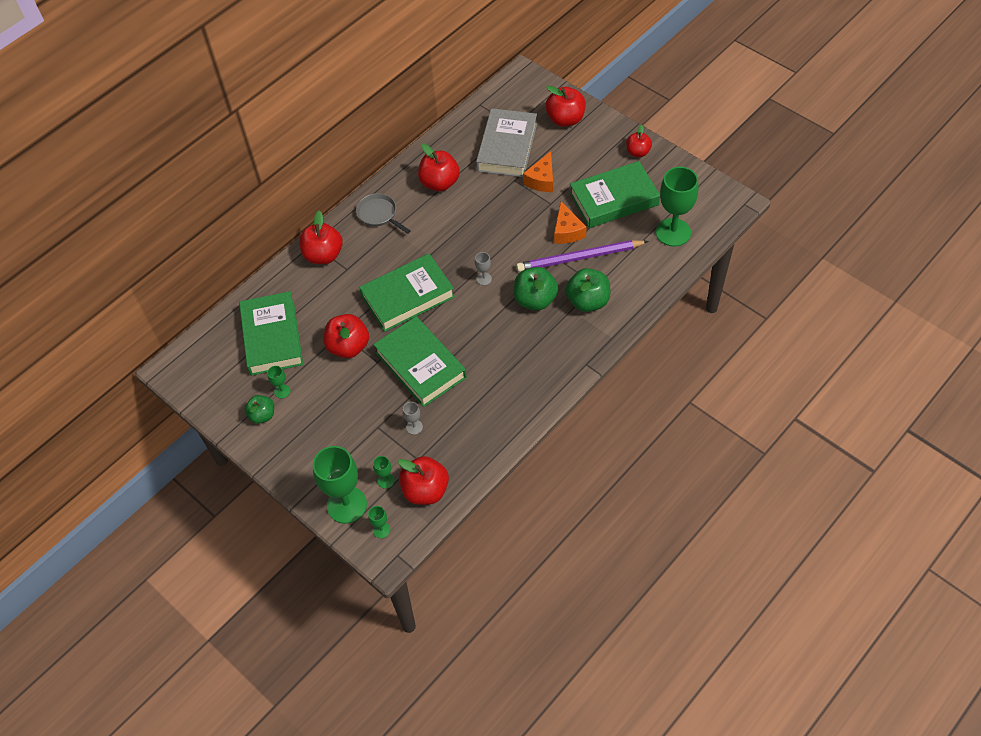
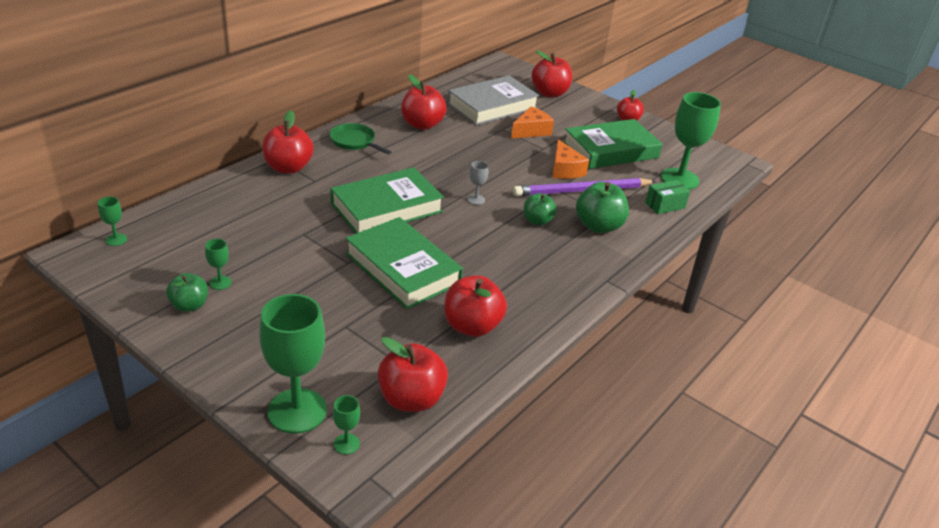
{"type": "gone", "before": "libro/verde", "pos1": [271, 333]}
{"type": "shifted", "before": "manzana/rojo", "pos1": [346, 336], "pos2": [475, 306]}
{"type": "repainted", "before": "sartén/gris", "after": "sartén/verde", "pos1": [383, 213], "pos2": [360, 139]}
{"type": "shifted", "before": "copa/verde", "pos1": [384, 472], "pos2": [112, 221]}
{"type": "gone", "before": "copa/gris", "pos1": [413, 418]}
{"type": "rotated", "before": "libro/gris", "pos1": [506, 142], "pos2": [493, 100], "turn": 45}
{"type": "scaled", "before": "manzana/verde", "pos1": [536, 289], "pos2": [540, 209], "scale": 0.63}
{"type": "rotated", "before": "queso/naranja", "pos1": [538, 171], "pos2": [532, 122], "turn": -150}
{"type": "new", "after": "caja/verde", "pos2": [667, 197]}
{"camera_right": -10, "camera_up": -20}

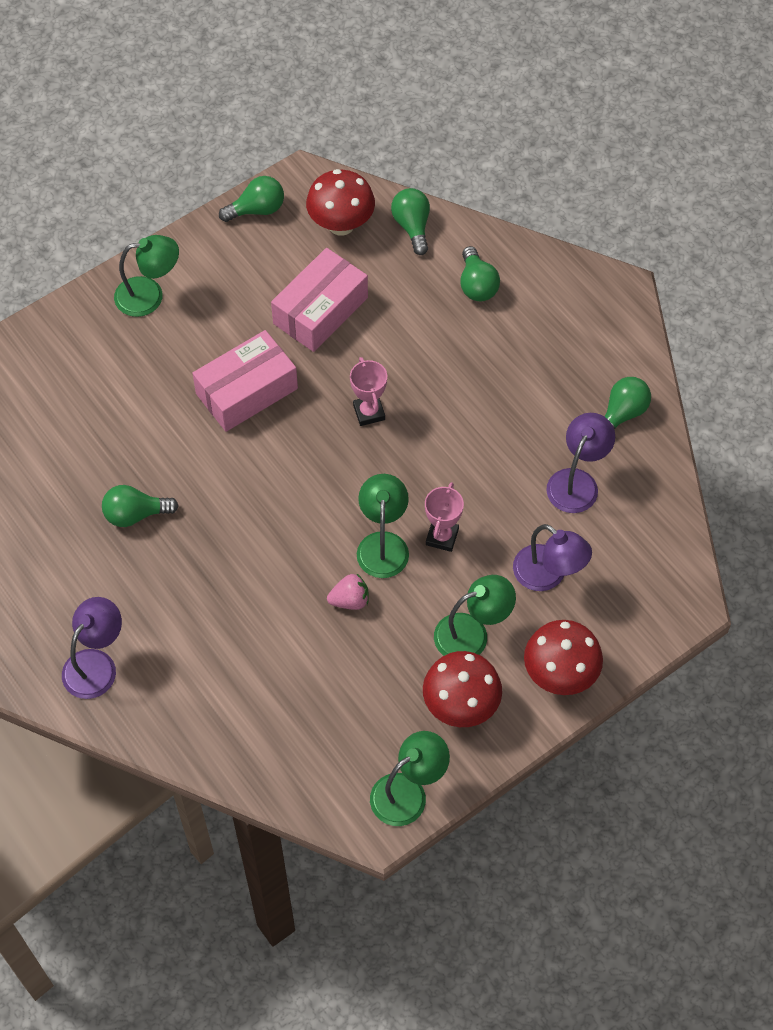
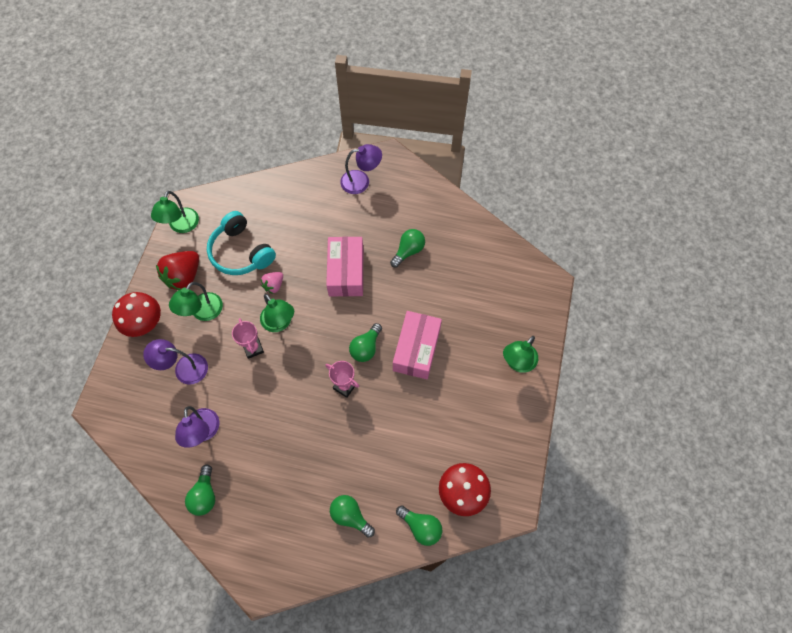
{"type": "rotated", "before": "lámpara/morado", "pos1": [92, 648], "pos2": [361, 169], "turn": -90}
{"type": "shifted", "before": "bombilla/verde", "pos1": [251, 199], "pos2": [365, 342]}
{"type": "shifted", "before": "caja/rosa", "pos1": [319, 300], "pos2": [344, 267]}
{"type": "swapped", "before": "seta/rojo", "after": "fresa/rojo", "pos1": [462, 689], "pos2": [177, 270]}
{"type": "new", "after": "auriculares/turquesa", "pos2": [241, 243]}
{"camera_right": 140, "camera_up": 5}

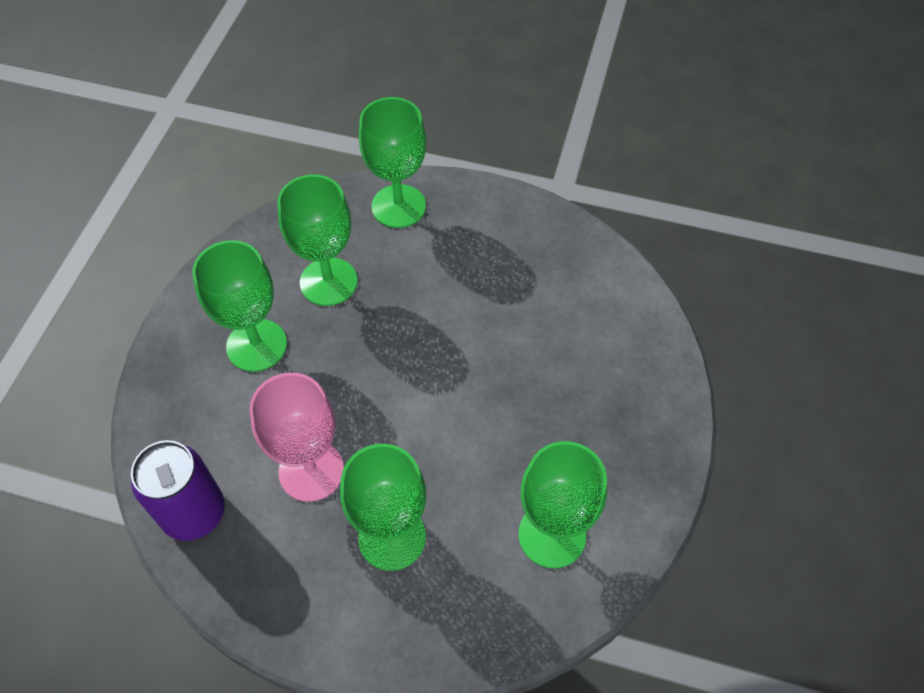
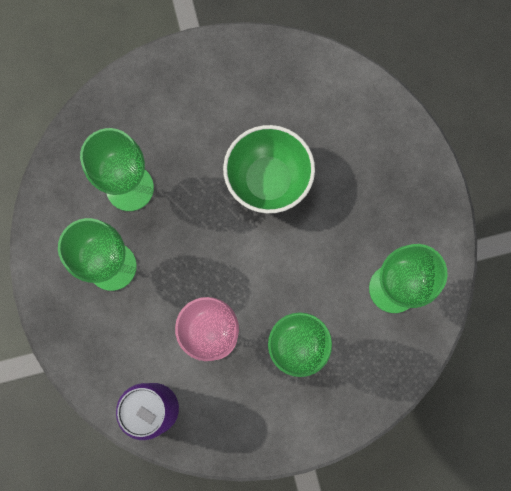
{"type": "gone", "before": "copa/verde", "pos1": [392, 162]}
{"type": "new", "after": "cuenco/verde", "pos2": [269, 169]}
{"camera_right": -30, "camera_up": 20}

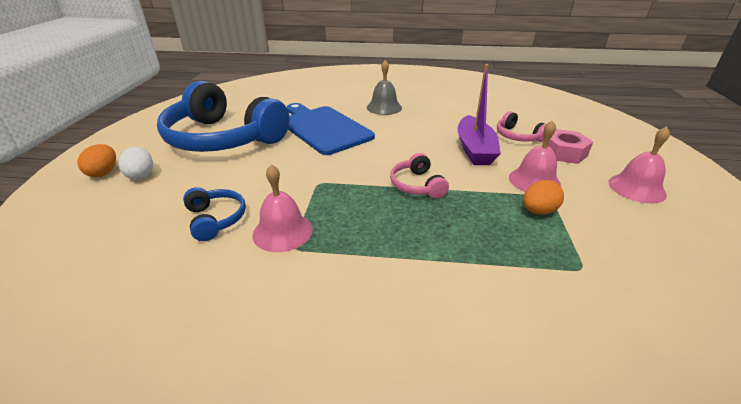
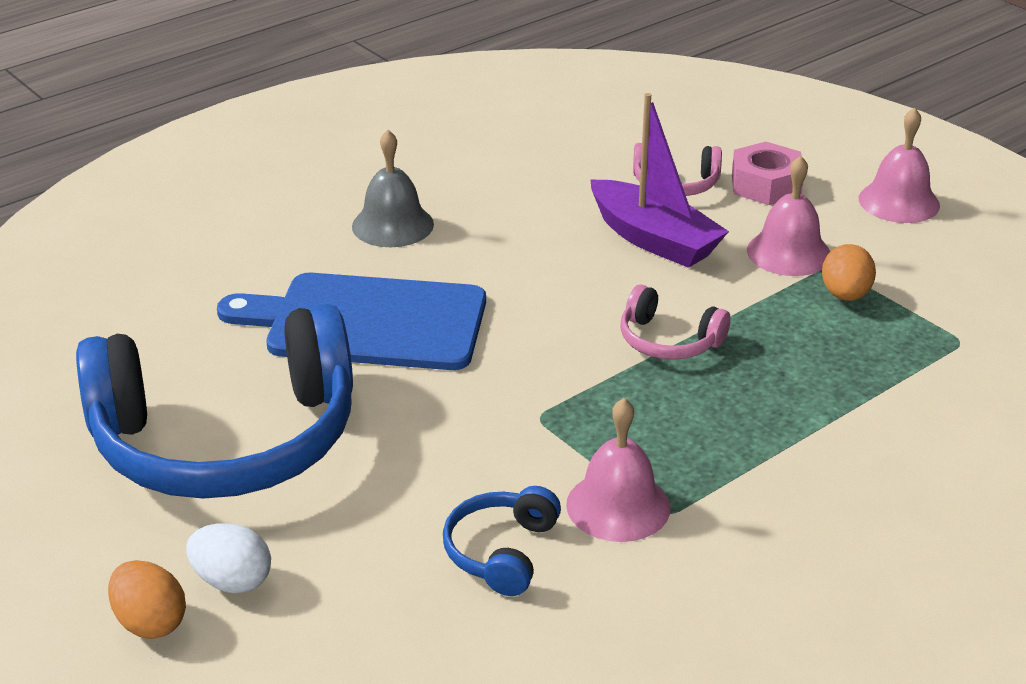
{"type": "rotated", "before": "auriculares/azul", "pos1": [214, 214], "pos2": [502, 541], "turn": -90}
{"camera_right": -45, "camera_up": 0}

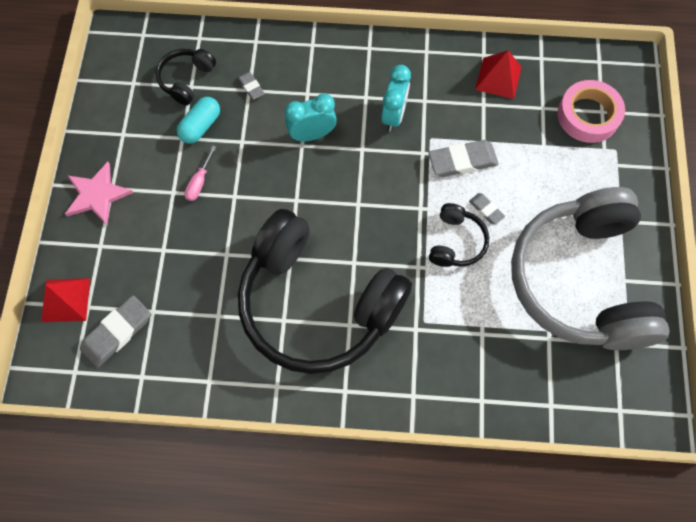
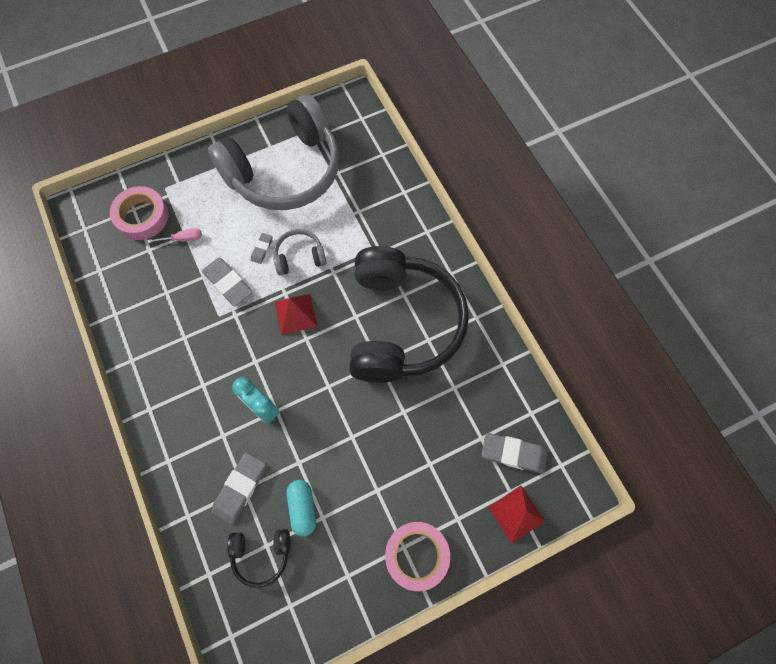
{"type": "swapped", "before": "estrella/rosa", "after": "cinta adhesiva/rosa", "pos1": [99, 193], "pos2": [417, 556]}
{"type": "rotated", "before": "cápsula/turquesa", "pos1": [198, 120], "pos2": [301, 508], "turn": 75}
{"type": "shifted", "before": "destornillador/rosa", "pos1": [200, 173], "pos2": [175, 235]}
{"type": "scaled", "before": "goma de borrar/gris", "pos1": [251, 86], "pos2": [239, 489], "scale": 1.88}
{"type": "gone", "before": "despertador/turquesa", "pos1": [396, 98]}
{"type": "repainted", "before": "auriculares/negro", "after": "auriculares/gris", "pos1": [459, 235], "pos2": [300, 252]}
{"type": "shifted", "before": "pirámide/rojo", "pos1": [498, 74], "pos2": [296, 314]}
{"camera_right": -120, "camera_up": 0}

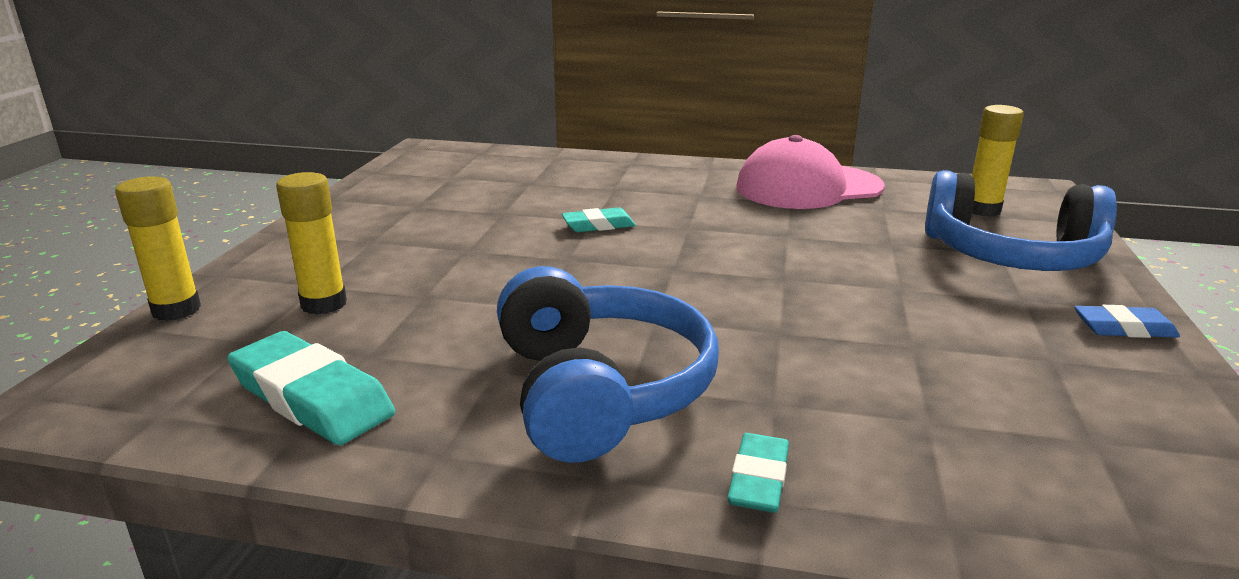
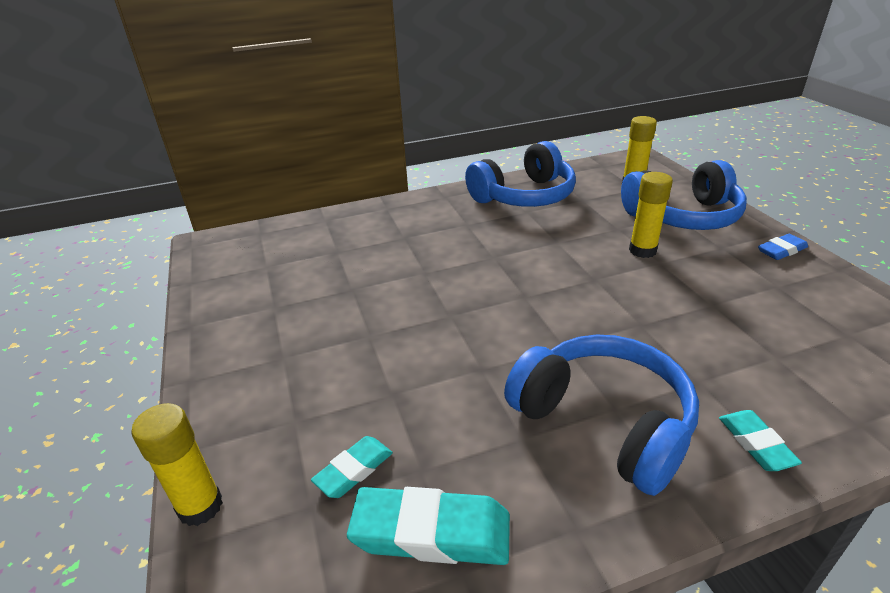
{"type": "shifted", "before": "barra de pegamento/amarillo", "pos1": [311, 243], "pos2": [651, 215]}
{"type": "shifted", "before": "goma de borrar/turquesa", "pos1": [598, 219], "pos2": [352, 467]}
{"type": "swapped", "before": "gorra/rosa", "after": "auriculares/azul", "pos1": [810, 172], "pos2": [520, 174]}
{"camera_right": -30, "camera_up": 10}

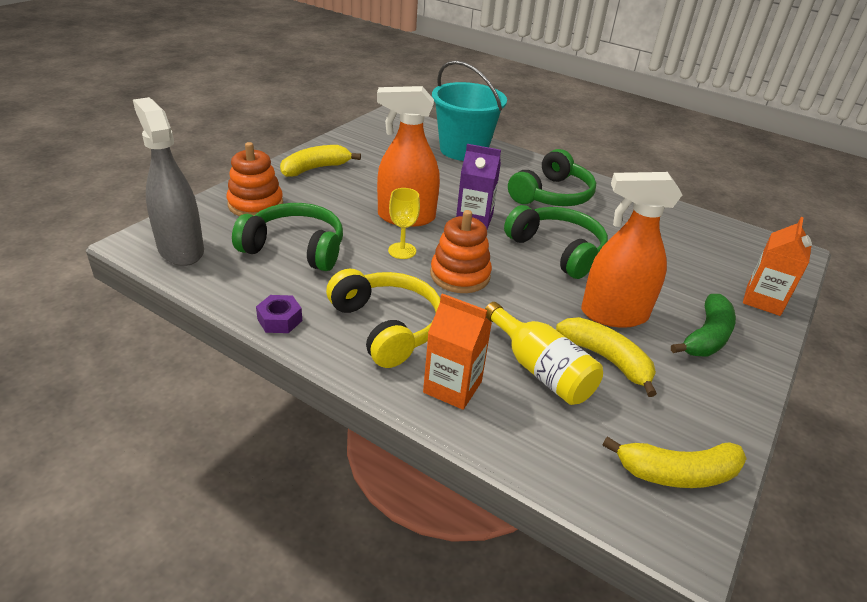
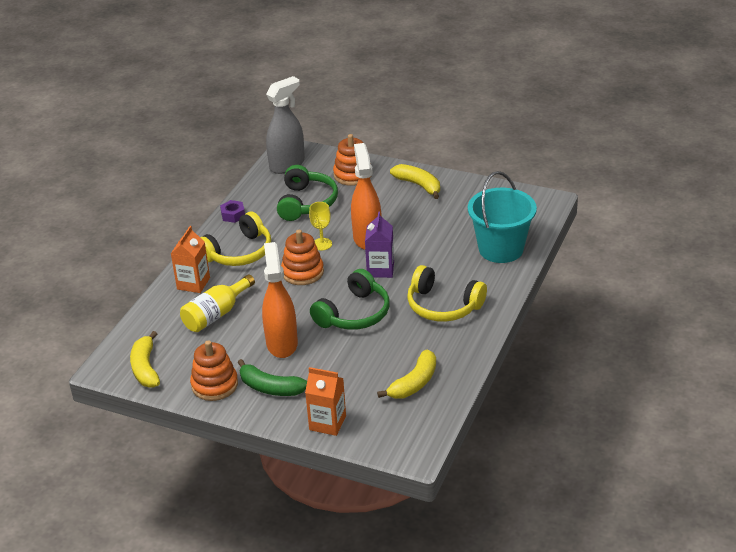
{"type": "repainted", "before": "auriculares/verde", "after": "auriculares/amarillo", "pos1": [552, 177], "pos2": [447, 293]}
{"type": "shifted", "before": "plátano/amarillo", "pos1": [606, 357], "pos2": [406, 374]}
{"type": "new", "after": "juguete apilable/naranja", "pos2": [214, 370]}
{"camera_right": 85, "camera_up": 0}

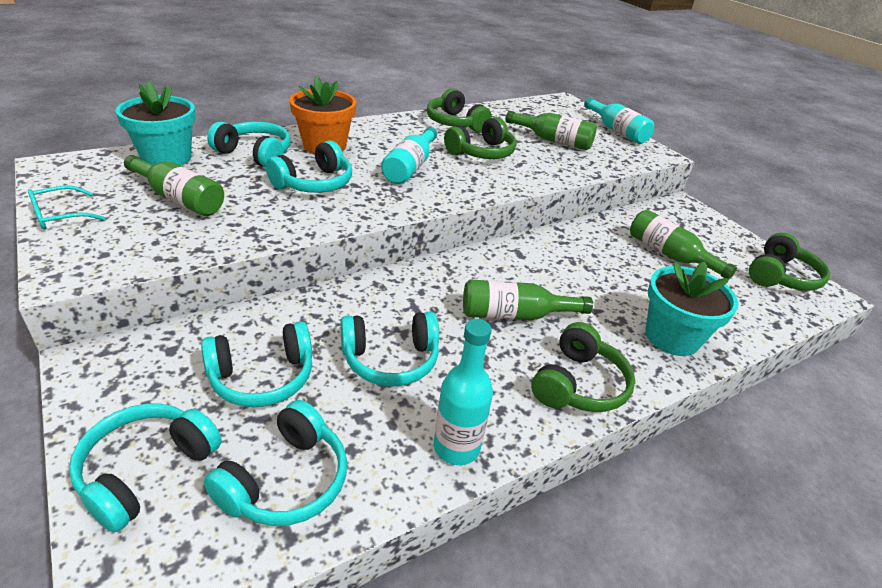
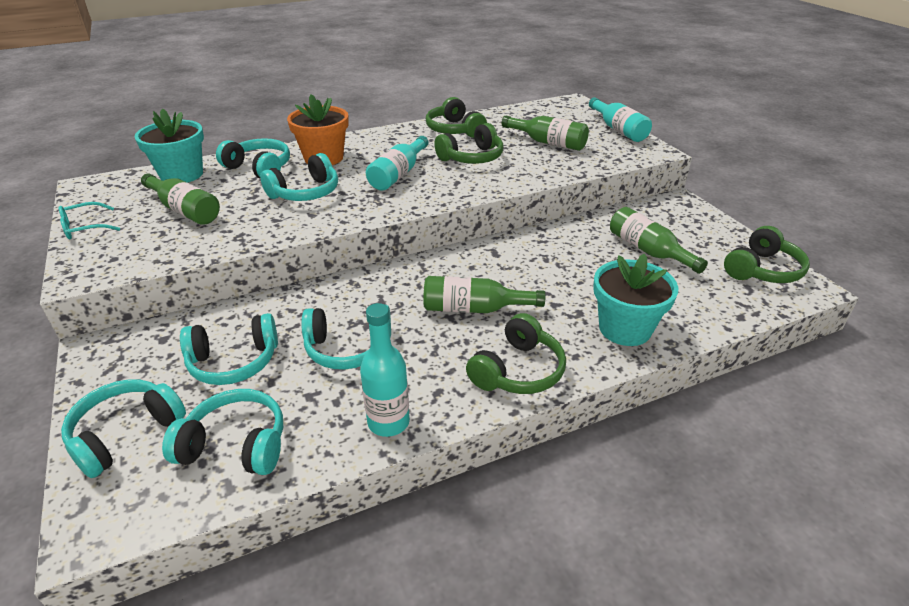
{"type": "rotated", "before": "auriculares/turquesa", "pos1": [275, 463], "pos2": [222, 432], "turn": -120}
{"camera_right": 10, "camera_up": 0}

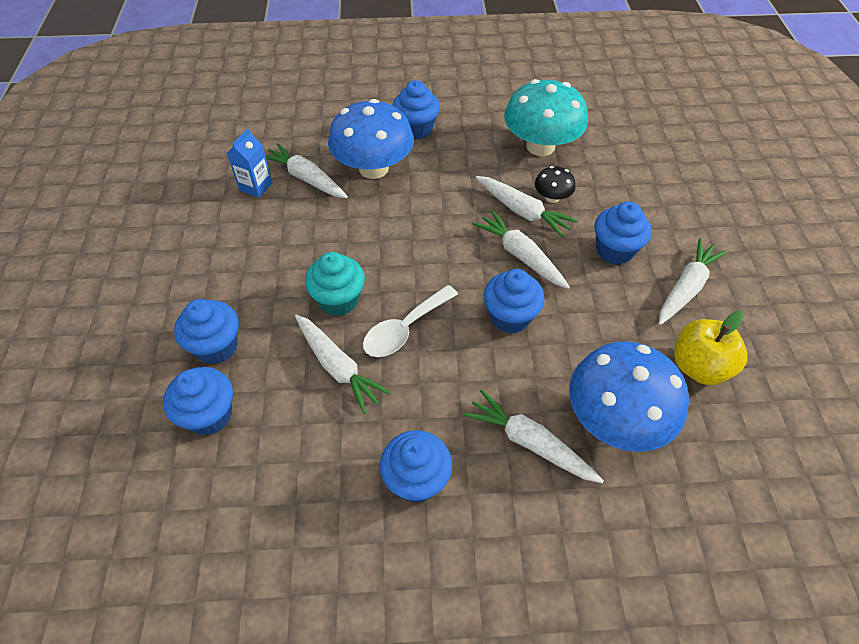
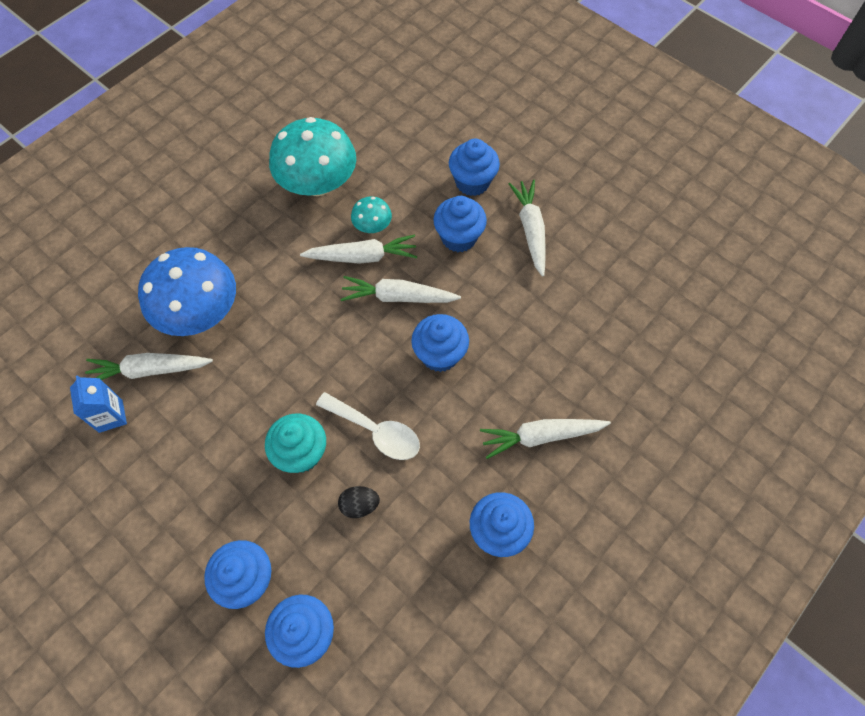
{"type": "swapped", "before": "zanahoria/blanco", "after": "huevo/negro", "pos1": [343, 364], "pos2": [359, 502]}
{"type": "rotated", "before": "cuchara/blanco", "pos1": [410, 321], "pos2": [368, 426], "turn": -60}
{"type": "shifted", "before": "magdalena/azul", "pos1": [416, 110], "pos2": [474, 167]}
{"type": "repainted", "before": "seta/negro", "after": "seta/turquesa", "pos1": [555, 184], "pos2": [371, 214]}
{"type": "gone", "before": "seta/azul", "pos1": [629, 396]}
{"type": "gone", "before": "manzana/amarillo", "pos1": [710, 348]}
{"camera_right": -45, "camera_up": 10}

